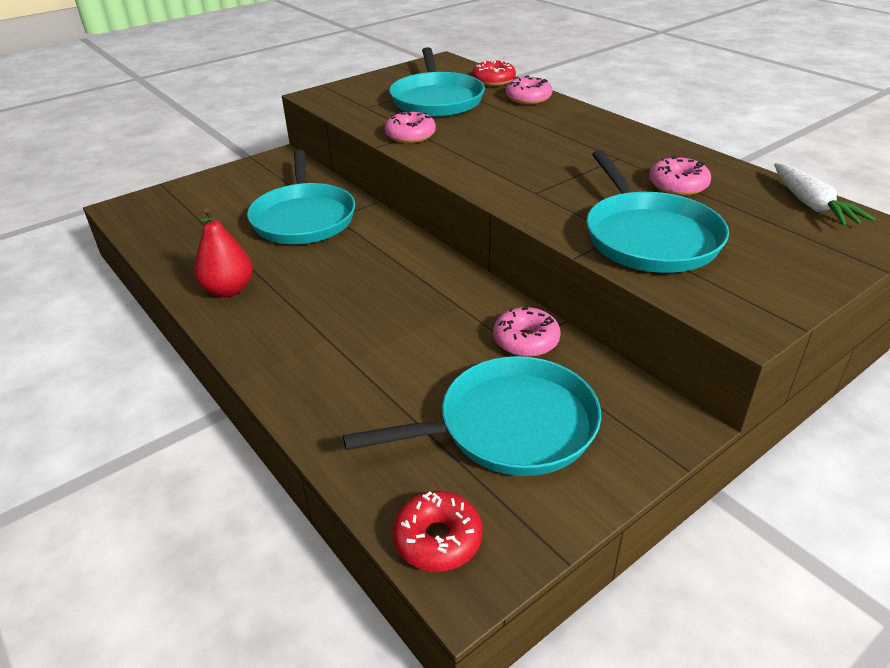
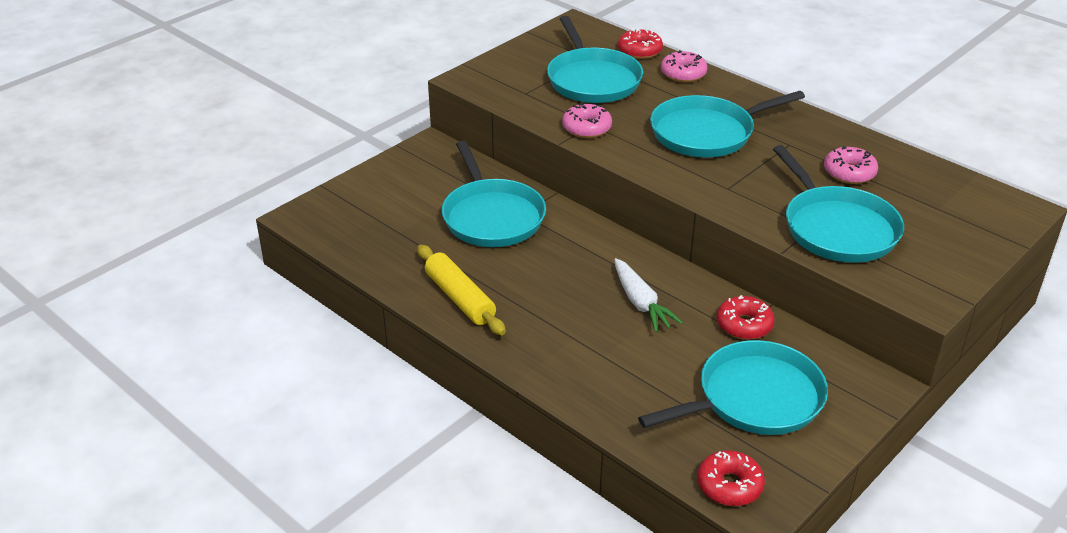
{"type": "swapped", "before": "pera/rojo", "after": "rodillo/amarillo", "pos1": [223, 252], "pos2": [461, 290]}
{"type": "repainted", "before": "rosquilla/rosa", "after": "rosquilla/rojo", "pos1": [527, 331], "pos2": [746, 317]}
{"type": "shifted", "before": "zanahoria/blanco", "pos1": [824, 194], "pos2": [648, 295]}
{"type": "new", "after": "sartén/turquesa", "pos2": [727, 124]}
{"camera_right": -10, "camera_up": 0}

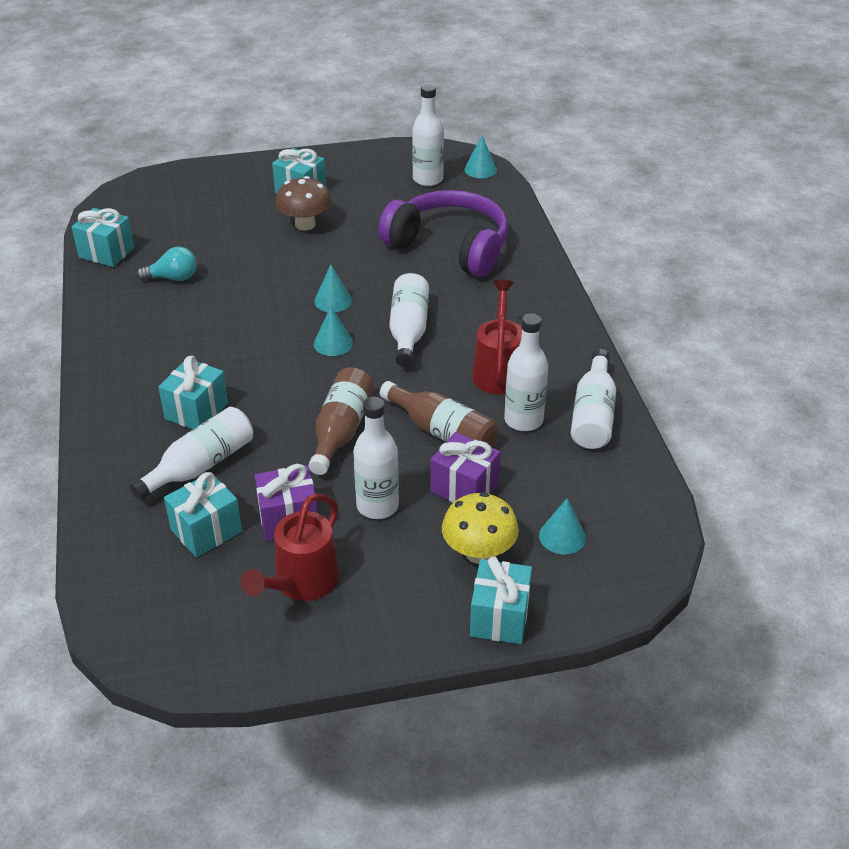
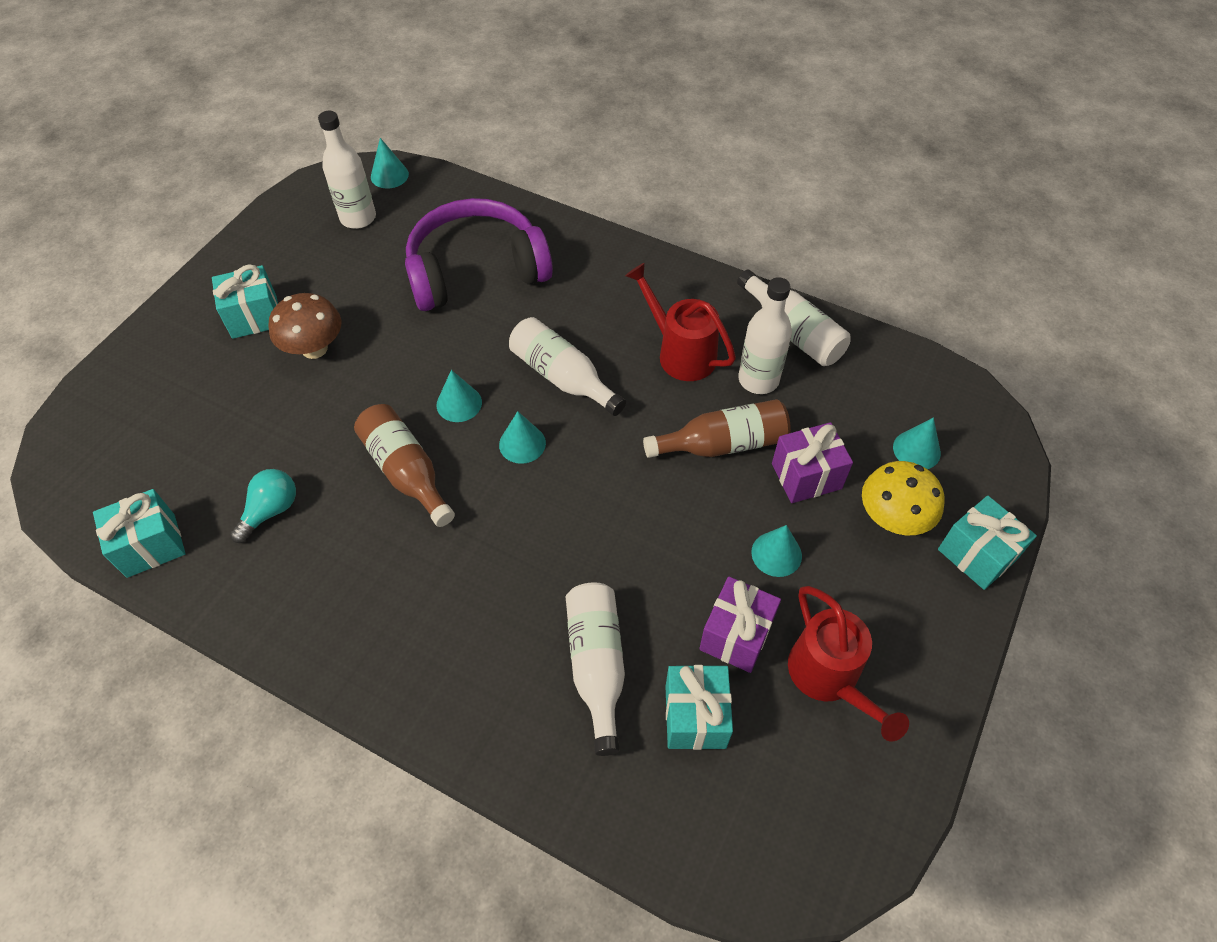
{"type": "gone", "before": "regalo/turquesa", "pos1": [193, 392]}
{"type": "shifted", "before": "botella/marrón", "pos1": [341, 421], "pos2": [404, 465]}
{"type": "swapped", "before": "botella/blanco", "after": "cono/turquesa", "pos1": [376, 458], "pos2": [776, 551]}
{"camera_right": -50, "camera_up": 15}

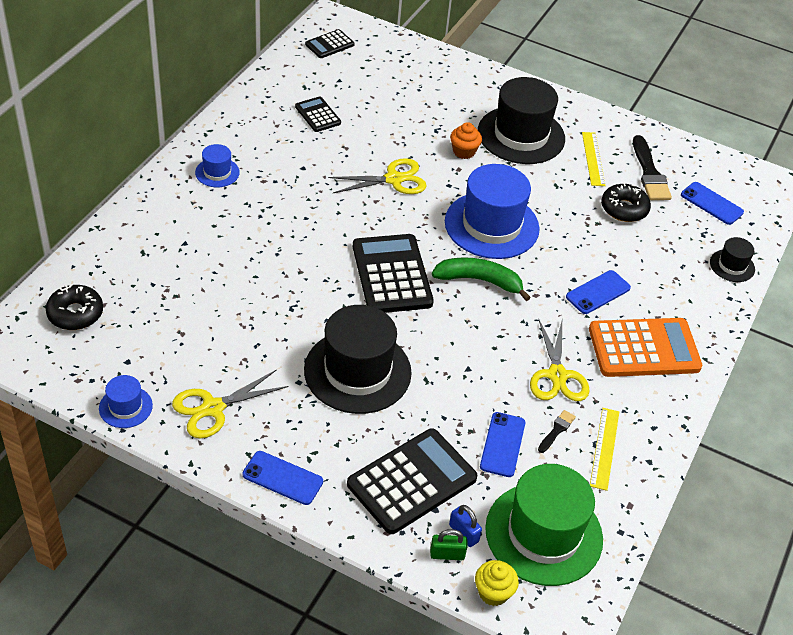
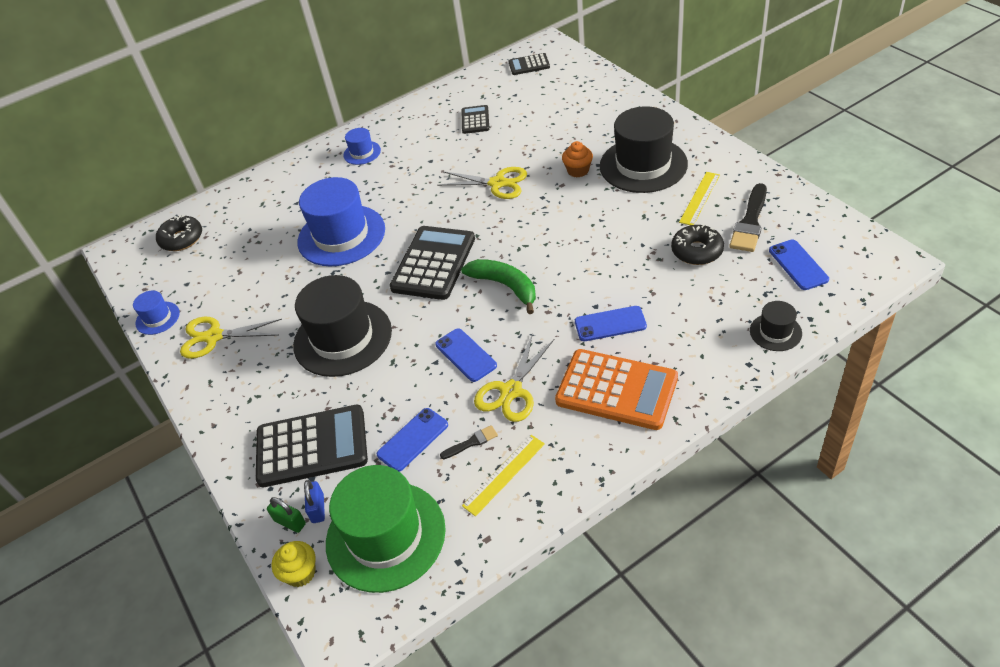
{"type": "shifted", "before": "móvil/azul", "pos1": [283, 478], "pos2": [466, 355]}
{"type": "shifted", "before": "sombrero/azul", "pos1": [492, 211], "pos2": [341, 222]}
{"camera_right": 40, "camera_up": 0}

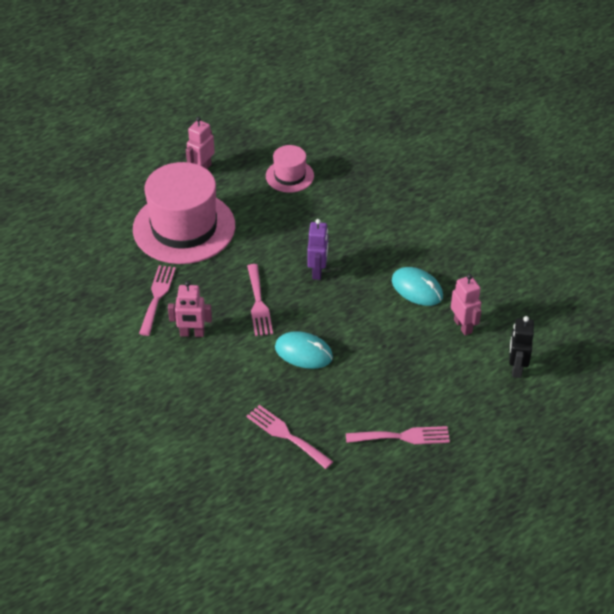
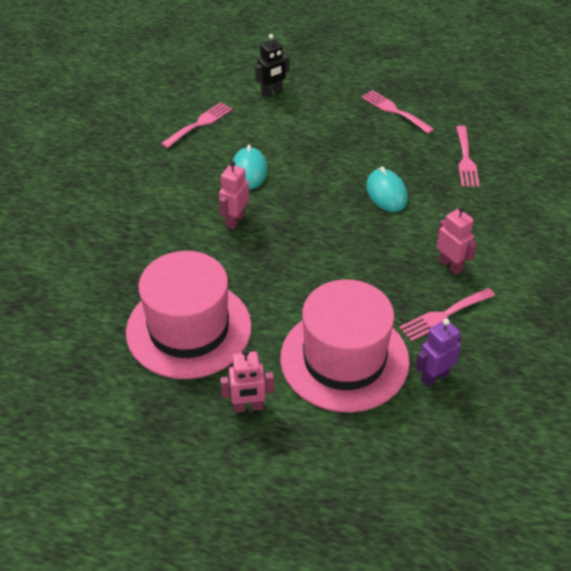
{"type": "shifted", "before": "tenedor/rosa", "pos1": [260, 300], "pos2": [197, 125]}
{"type": "scaled", "before": "sombrero/rosa", "pos1": [290, 169], "pos2": [189, 315], "scale": 2.03}
{"type": "shifted", "before": "robot/morado", "pos1": [317, 249], "pos2": [438, 353]}
{"type": "shifted", "before": "robot/rosa", "pos1": [466, 305], "pos2": [234, 195]}
{"camera_right": -130, "camera_up": 0}

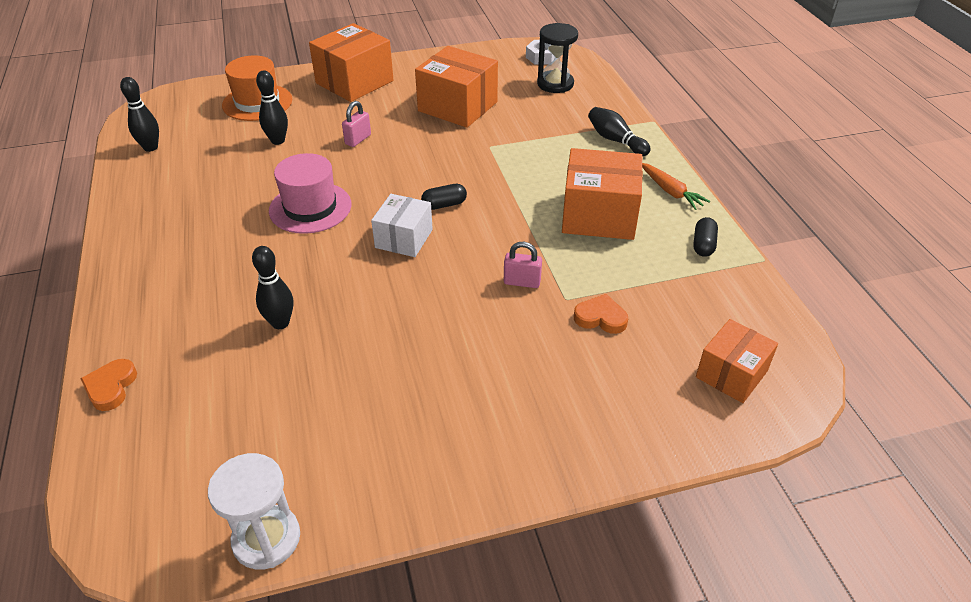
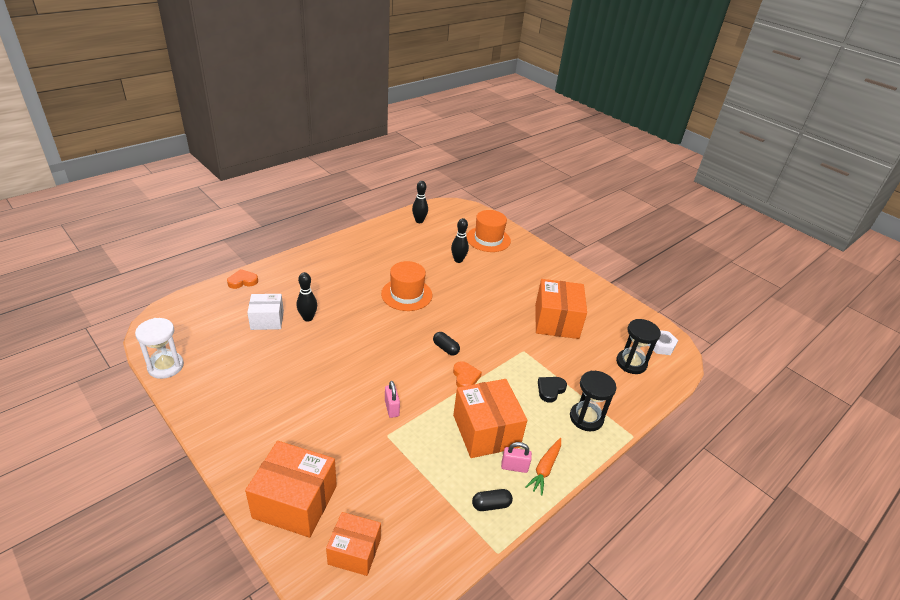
{"type": "repainted", "before": "sombrero/rosa", "after": "sombrero/naranja", "pos1": [310, 193], "pos2": [406, 286]}
{"type": "shifted", "before": "caja/naranja", "pos1": [351, 62], "pos2": [291, 489]}
{"type": "shifted", "before": "candado/rosa", "pos1": [356, 124], "pos2": [516, 457]}
{"type": "shifted", "before": "caja/blanco", "pos1": [402, 225], "pos2": [265, 312]}
{"type": "shifted", "before": "corazón/naranja", "pos1": [601, 314], "pos2": [467, 374]}
{"type": "swapped", "before": "bolo/negro", "after": "reloj de arena/negro", "pos1": [619, 131], "pos2": [593, 401]}
{"type": "new", "after": "corazón/negro", "pos2": [552, 390]}
{"camera_right": 60, "camera_up": -5}

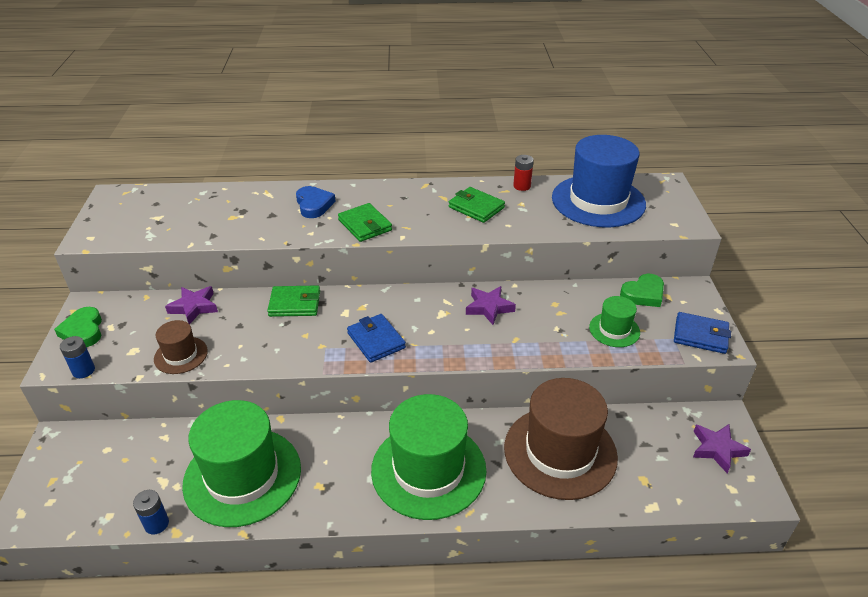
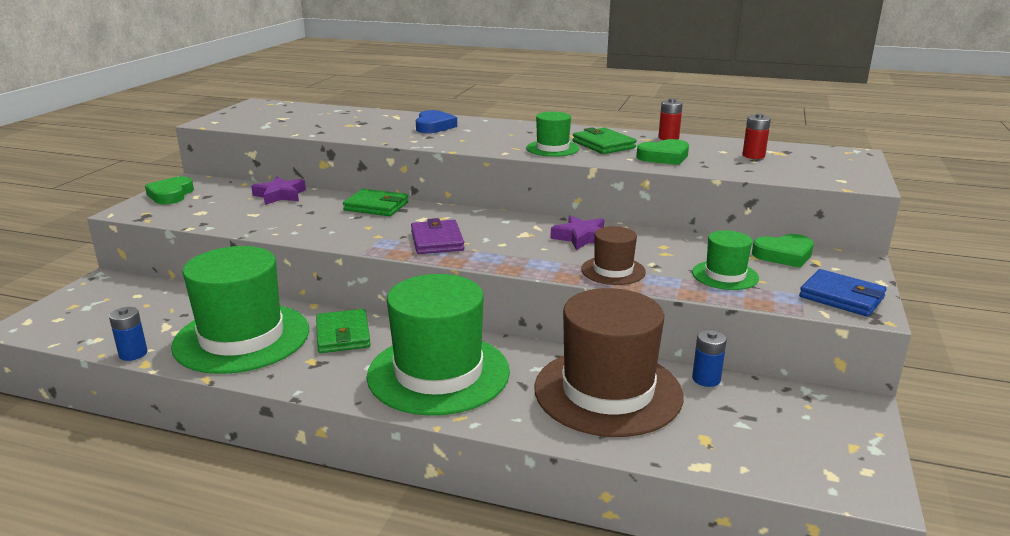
{"type": "shifted", "before": "pila/azul", "pos1": [77, 357], "pos2": [709, 358]}
{"type": "shifted", "before": "sombrero/marrón", "pos1": [181, 347], "pos2": [613, 255]}
{"type": "shifted", "before": "cartera/verde", "pos1": [365, 222], "pos2": [343, 331]}
{"type": "repainted", "before": "cartera/azul", "after": "cartera/morado", "pos1": [376, 338], "pos2": [438, 236]}
{"type": "swapped", "before": "sombrero/azul", "after": "pila/rojo", "pos1": [599, 181], "pos2": [757, 136]}
{"type": "gone", "before": "estrella/morado", "pos1": [722, 448]}
{"type": "new", "after": "sombrero/verde", "pos2": [552, 134]}
{"type": "new", "after": "corazón/verde", "pos2": [662, 152]}
{"camera_right": 20, "camera_up": -15}

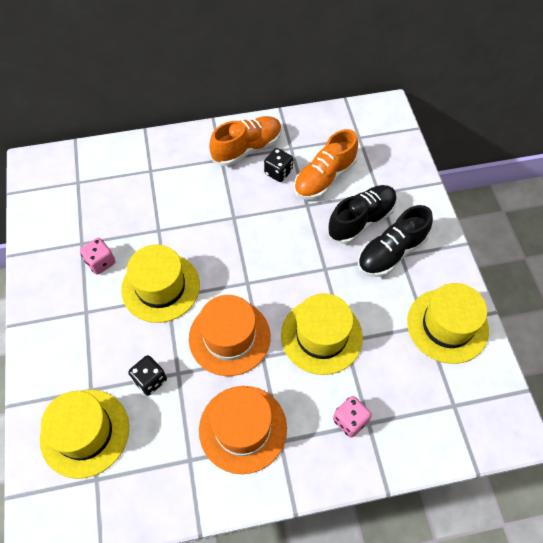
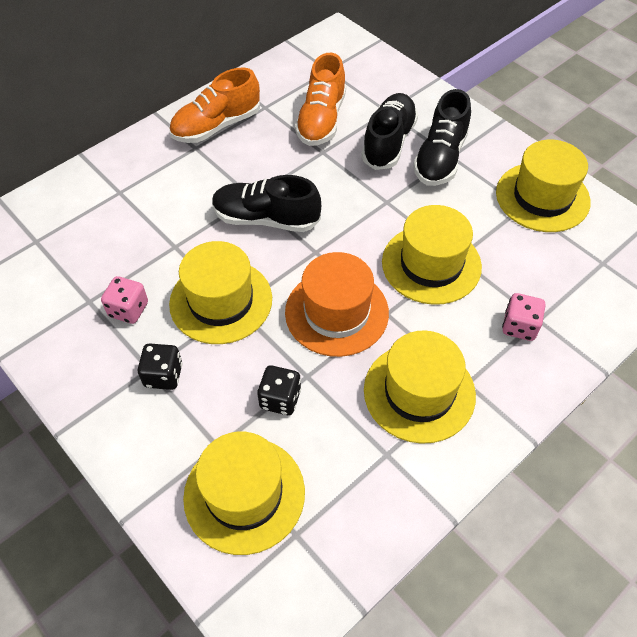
{"type": "repainted", "before": "sombrero/naranja", "after": "sombrero/amarillo", "pos1": [243, 430], "pos2": [420, 387]}
{"type": "rotated", "before": "zapato/naranja", "pos1": [245, 141], "pos2": [214, 105], "turn": -150}
{"type": "shifted", "before": "dado/negro", "pos1": [278, 165], "pos2": [160, 366]}
{"type": "new", "after": "zapato/negro", "pos2": [266, 203]}
{"camera_right": -30, "camera_up": -5}

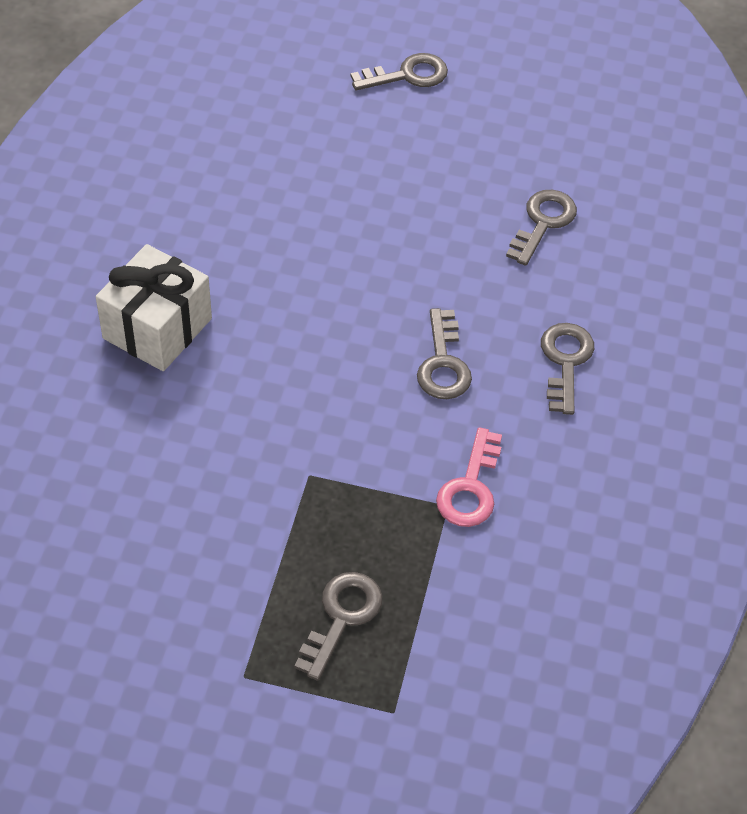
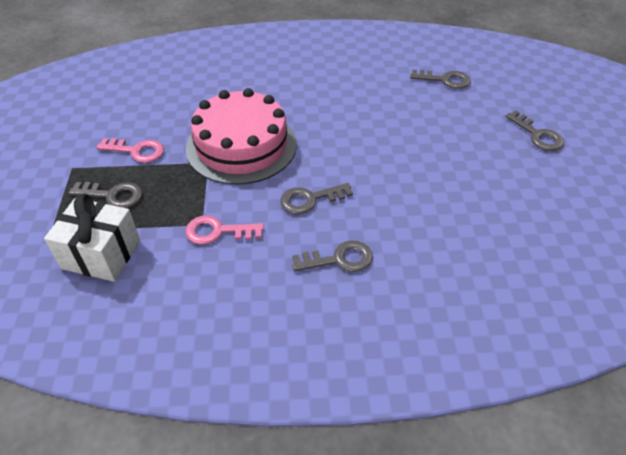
{"type": "shifted", "before": "regalo/blanco", "pos1": [154, 307], "pos2": [92, 237]}
{"type": "shifted", "before": "llave/gris", "pos1": [541, 228], "pos2": [440, 79]}
{"type": "new", "after": "llave/rosa", "pos2": [130, 150]}
{"type": "new", "after": "tarta/rosa", "pos2": [241, 136]}
{"camera_right": 75, "camera_up": -5}

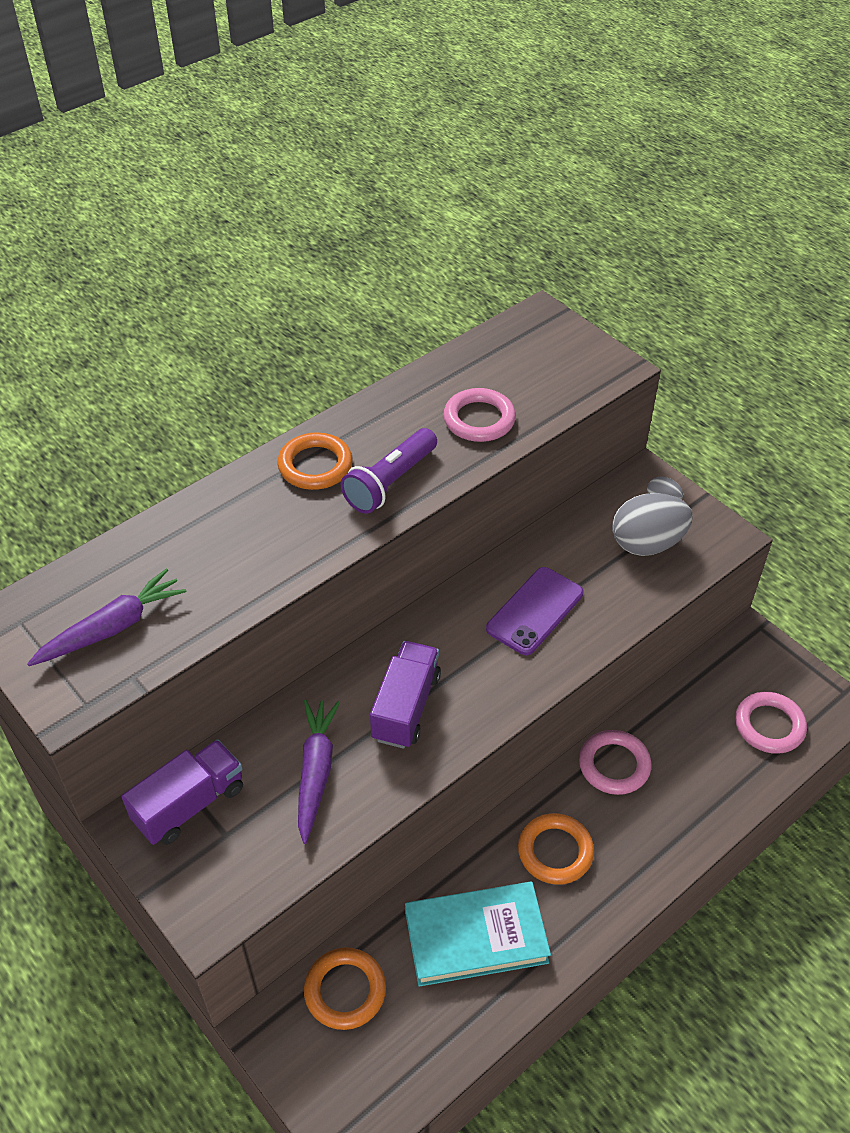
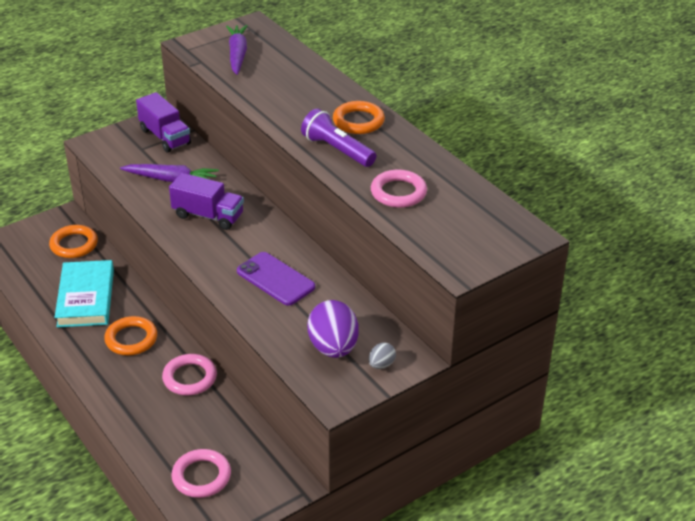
{"type": "rotated", "before": "zanahoria/morado", "pos1": [106, 617], "pos2": [237, 50], "turn": -150}
{"type": "repainted", "before": "huevo/gris", "after": "huevo/morado", "pos1": [652, 524], "pos2": [333, 329]}
{"camera_right": 95, "camera_up": -10}

